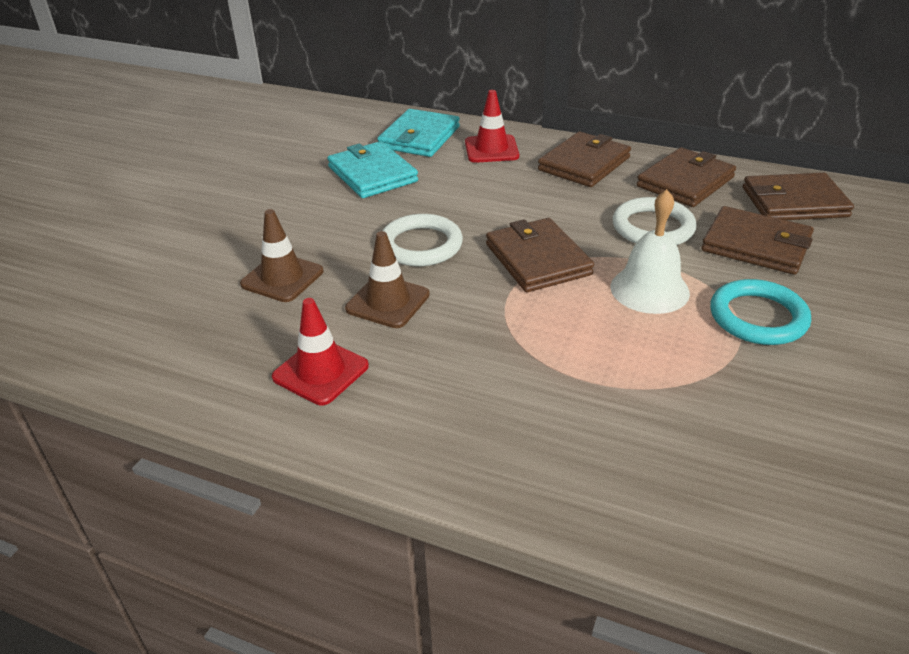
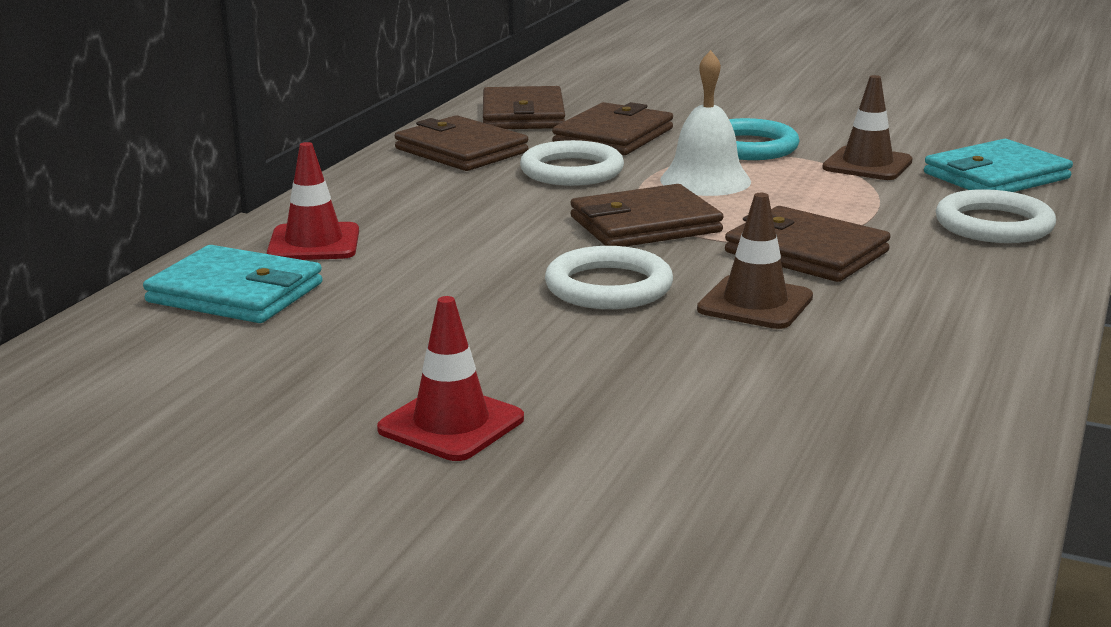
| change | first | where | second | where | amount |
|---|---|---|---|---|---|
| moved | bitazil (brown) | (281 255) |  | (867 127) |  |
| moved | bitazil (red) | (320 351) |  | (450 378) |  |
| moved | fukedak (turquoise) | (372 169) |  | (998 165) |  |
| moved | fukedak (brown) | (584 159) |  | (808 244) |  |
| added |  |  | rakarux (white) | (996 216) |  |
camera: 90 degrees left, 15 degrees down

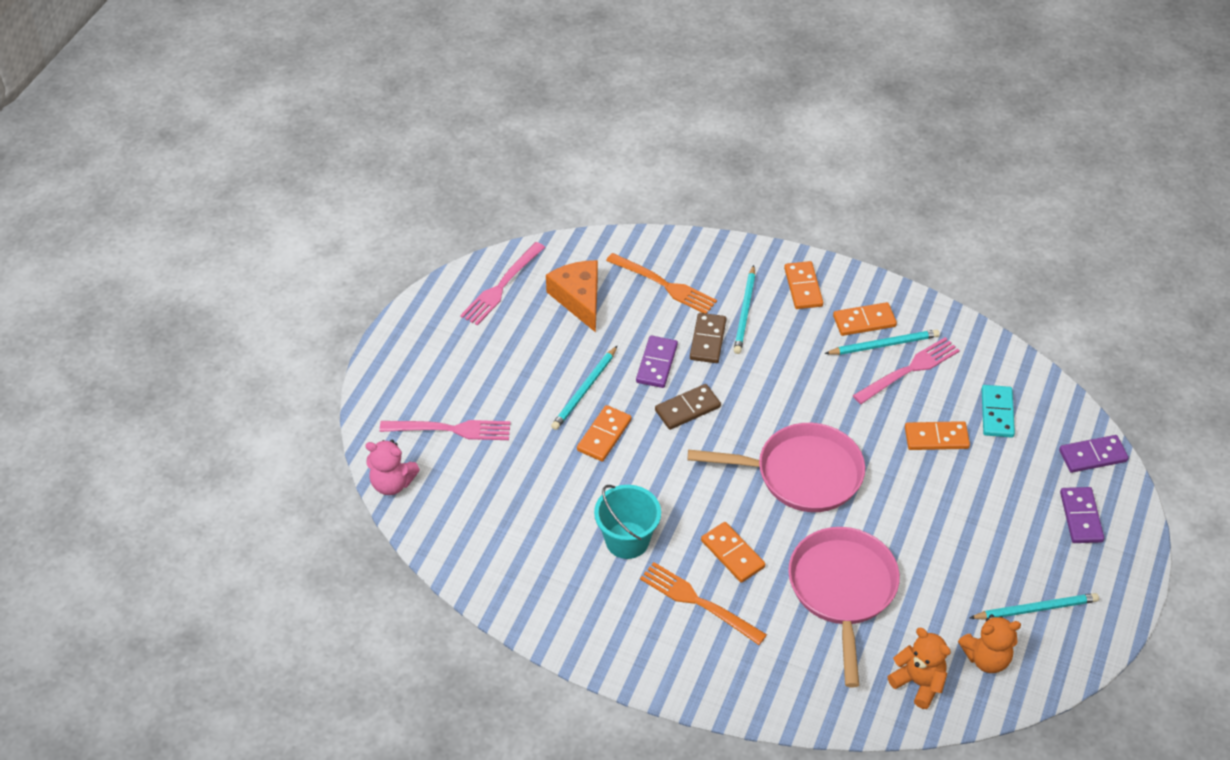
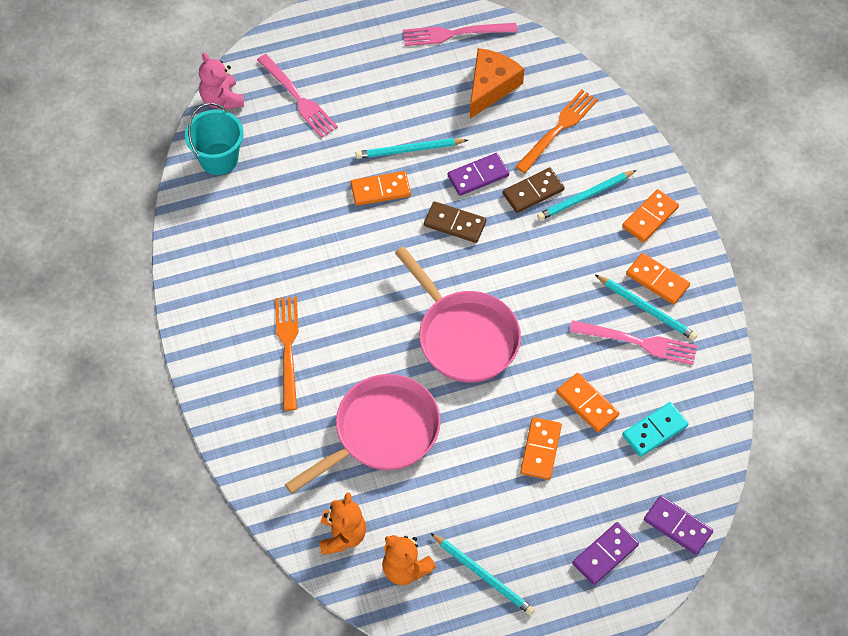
| change | first | where | second | where | amount |
|---|---|---|---|---|---|
| moved | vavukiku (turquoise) | (627 522) |  | (214 139) |  |
| turned | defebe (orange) | (661 283) |  | (556 131) | 135 degrees counterclockwise |
| moved | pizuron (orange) | (733 552) |  | (541 448) |  |
camera: 50 degrees right, 10 degrees up

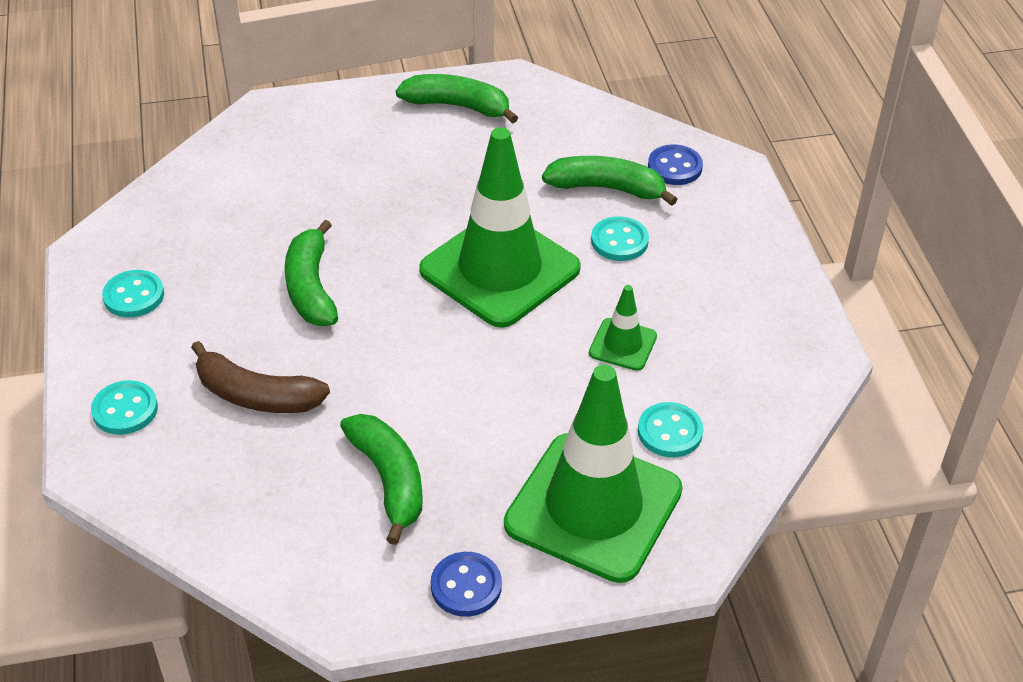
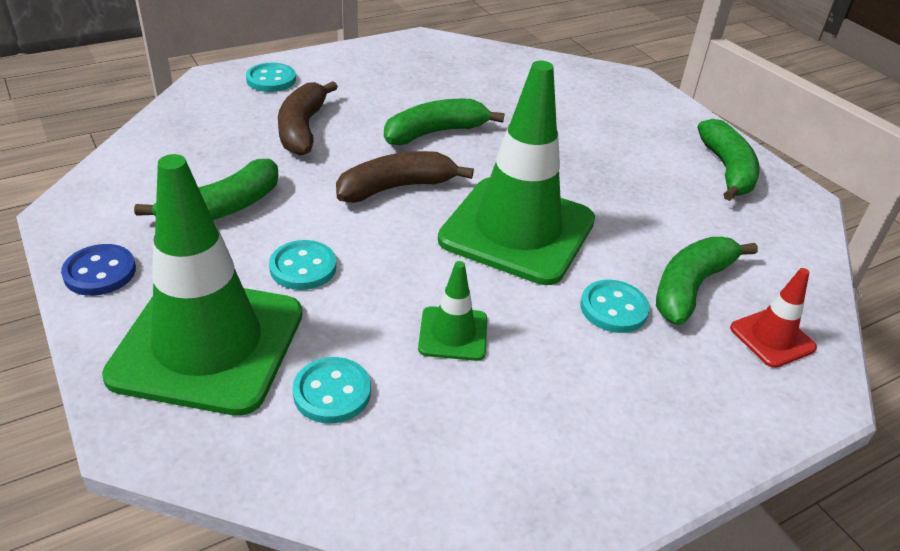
| change | first | where | second | where | amount |
|---|---|---|---|---|---|
| moved | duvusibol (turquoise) | (133 294) |  | (302 265) |  |
| turned | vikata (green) | (609 181) |  | (707 281) | 135 degrees counterclockwise |
| replaced | duvusibol (blue) | (675 164) | bitazil (red) | (773 318) |  |
| added |  |  | vikata (brown) | (405 177) |  |
camera: 70 degrees right, 5 degrees down

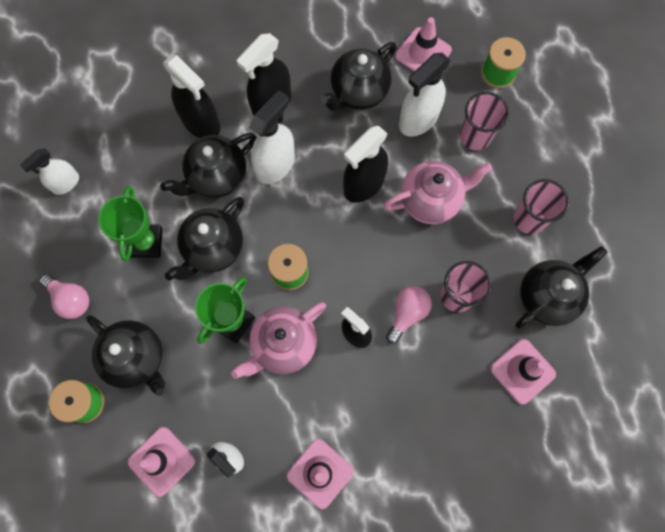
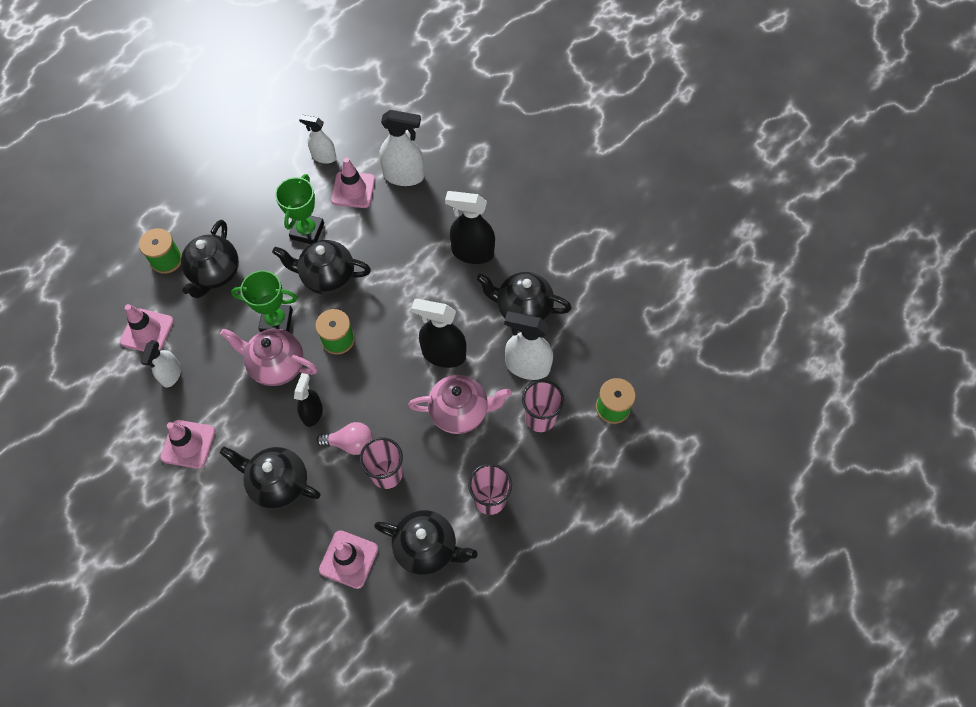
| change | first | where | second | where | amount |
|---|---|---|---|---|---|
| removed | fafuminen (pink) | (64 296) |  |  |  |
| turned | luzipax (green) | (130 223) |  | (299 209) | 45 degrees counterclockwise |
| moved | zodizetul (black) | (208 165) |  | (270 478) |  |
| removed | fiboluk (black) | (191 96) |  |  |  |
| moved | fiboluk (white) | (272 137) |  | (401 148) |  |
| turned | zodizetul (pink) | (437 192) |  | (459 404) | 45 degrees counterclockwise |
| moved | bitazil (pink) | (423 44) |  | (353 183) |  |
camera: 60 degrees right, 10 degrees down

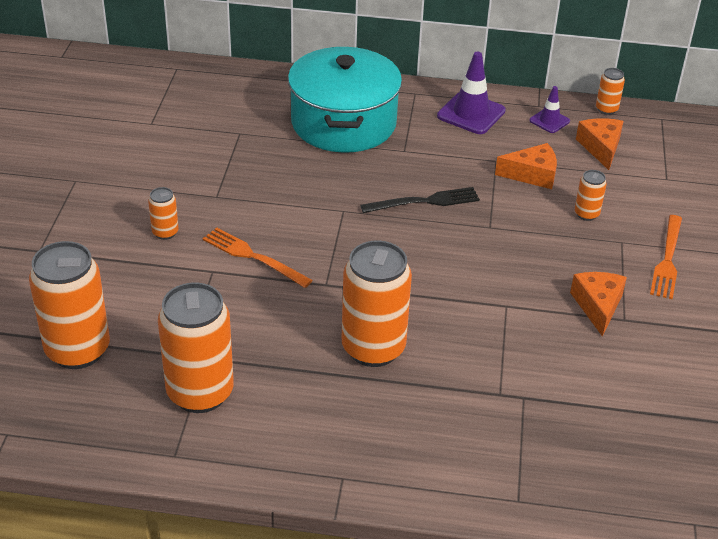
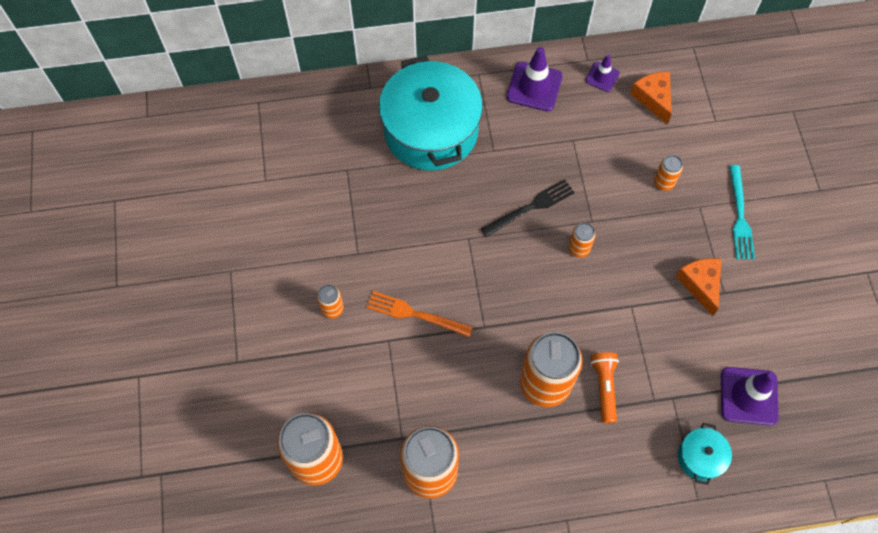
| change | first | where | second | where | amount |
|---|---|---|---|---|---|
| removed | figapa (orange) | (526 166) |  |  |  |
| moved | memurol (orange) | (610 91) |  | (582 240) |  |
| recoloured | defebe (orange) | (666 257) | defebe (turquoise) | (742 212) |  |
| added |  |  | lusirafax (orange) | (605 387) |  |
| added |  |  | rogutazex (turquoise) | (705 454) |  |
| added |  |  | bitazil (purple) | (750 396) |  |
camera: 15 degrees left, 25 degrees up

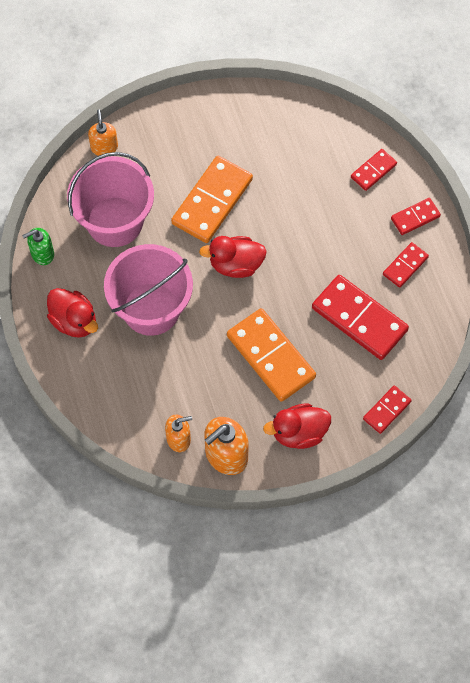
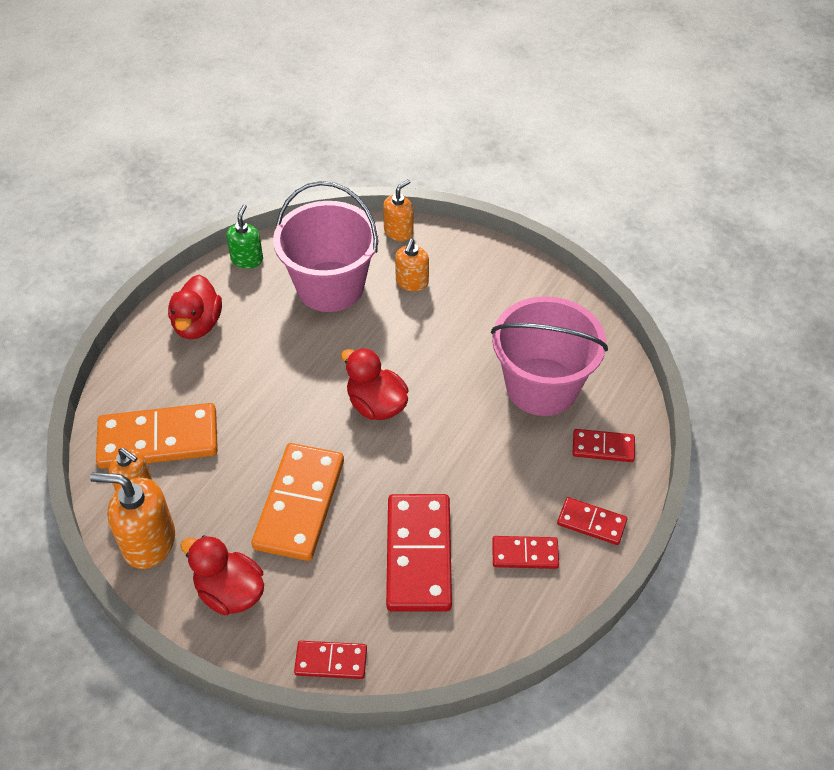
| change | first | where | second | where | amount |
|---|---|---|---|---|---|
| turned | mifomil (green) | (38 246) |  | (244 237) | 75 degrees clockwise |
| moved | vavukiku (pink) | (148 290) |  | (549 356) |  |
| moved | pizuron (orange) | (212 199) |  | (157 436) |  |
| added |  |  | mifomil (orange) | (412 265) |  |
camera: 50 degrees right, 15 degrees down

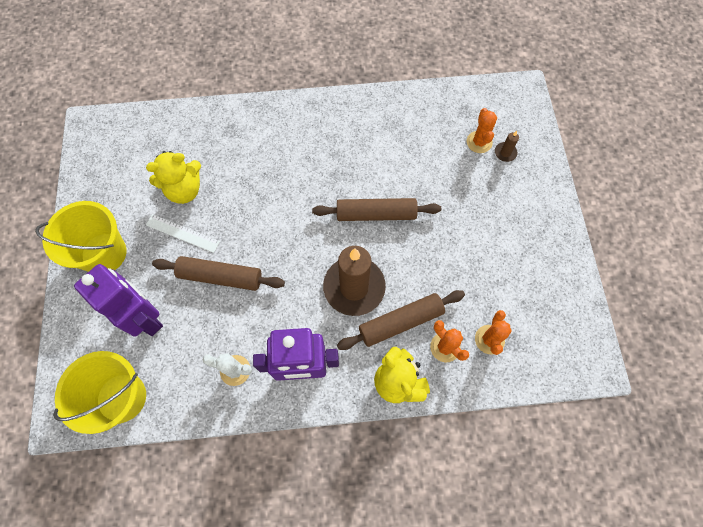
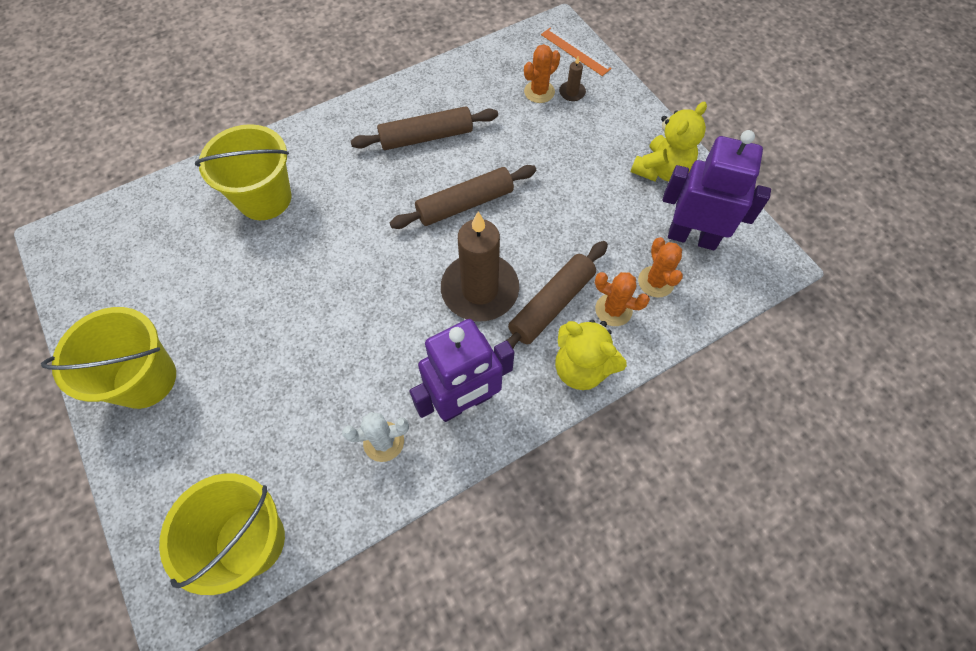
| change | first | where | second | where | amount |
|---|---|---|---|---|---|
| moved | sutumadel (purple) | (118 300) |  | (717 190) |  |
| moved | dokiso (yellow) | (173 177) |  | (669 141) |  |
| removed | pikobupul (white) | (183 233) |  |  |  |
| moved | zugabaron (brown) | (218 273) |  | (424 128) |  |
| turned | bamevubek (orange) | (482 130) |  | (542 73) | 75 degrees clockwise |
| added |  |  | vavukiku (yellow) | (243 172) |  |
| added |  |  | pikobupul (orange) | (576 52) |  |
camera: 25 degrees left, 5 degrees down

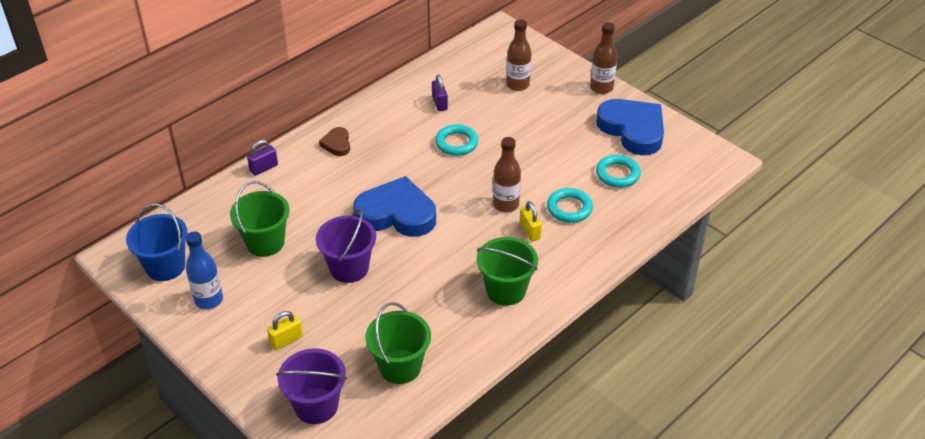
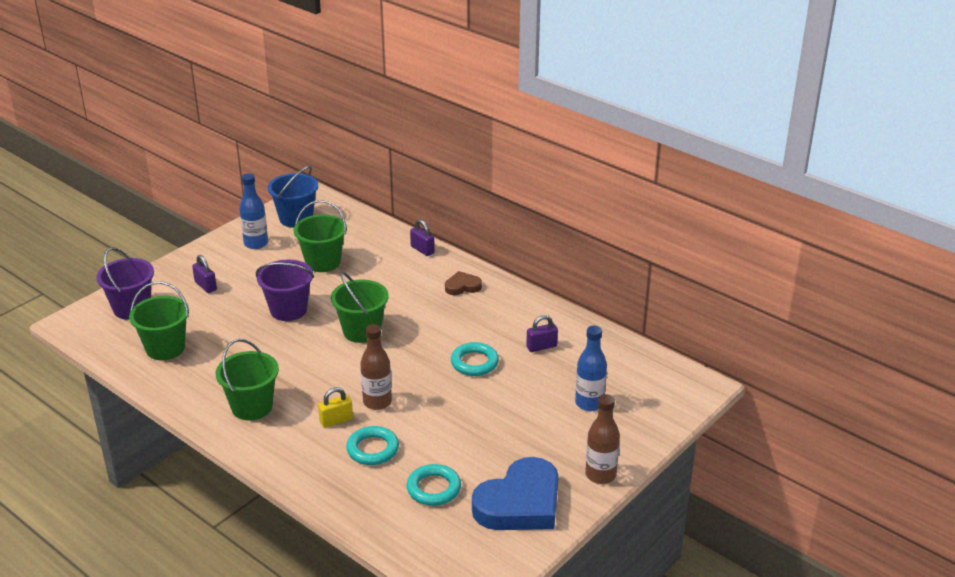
| change | first | where | second | where | amount |
|---|---|---|---|---|---|
| recoloured | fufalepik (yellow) | (285 330) | fufalepik (purple) | (204 274) |  |
| replaced | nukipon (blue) | (394 206) | vavukiku (green) | (360 307) |  |
| recoloured | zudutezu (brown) | (518 55) | zudutezu (blue) | (591 368) |  |
camera: 85 degrees right, 10 degrees down

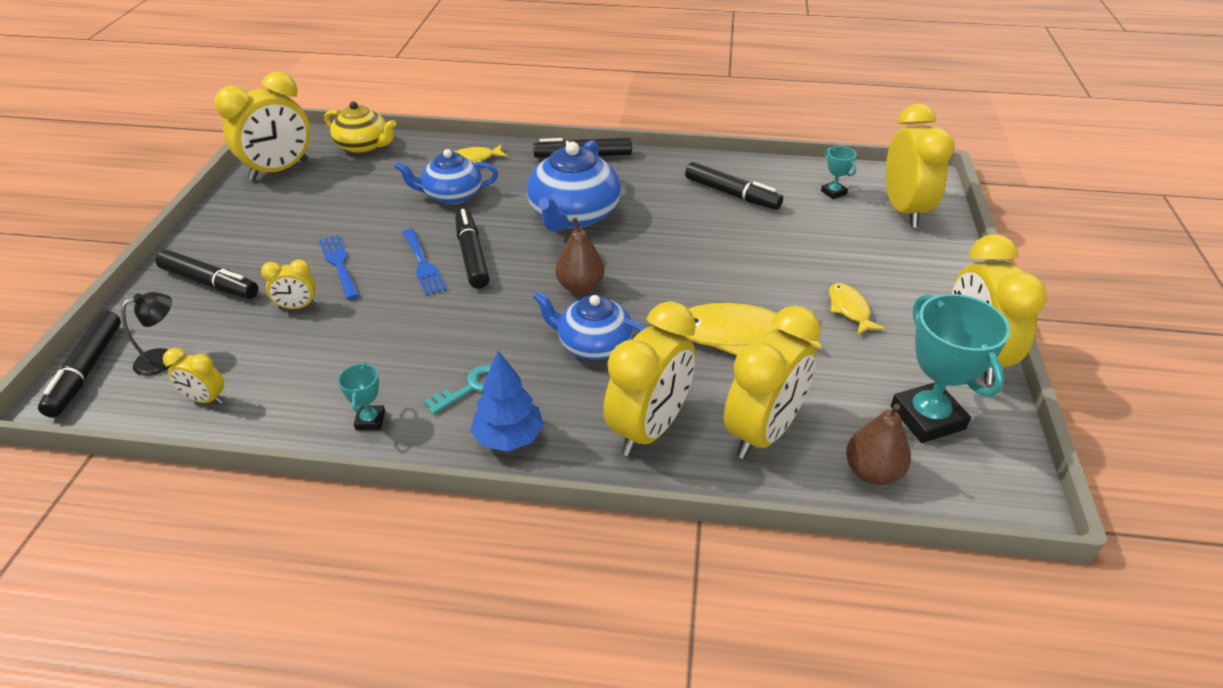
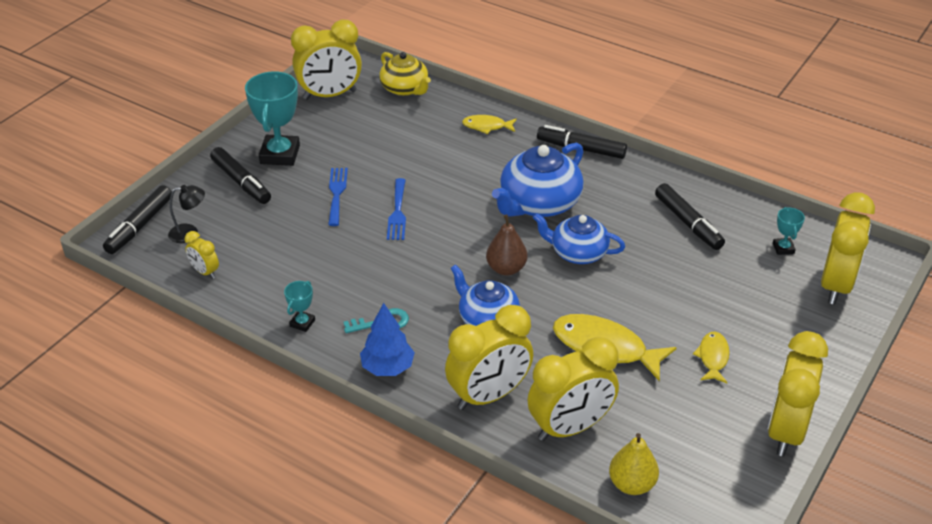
| change | first | where | second | where | amount |
|---|---|---|---|---|---|
| removed | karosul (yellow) | (288 284) |  |  |  |
| moved | zodizetul (blue) | (446 176) |  | (579 238) |  |
| removed | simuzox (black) | (472 249) |  |  |  |
| recoloured | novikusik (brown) | (878 444) | novikusik (yellow) | (634 464) |  |
| moved | luzipax (turquoise) | (950 368) |  | (272 119) |  |
camera: 25 degrees right, 0 degrees up

